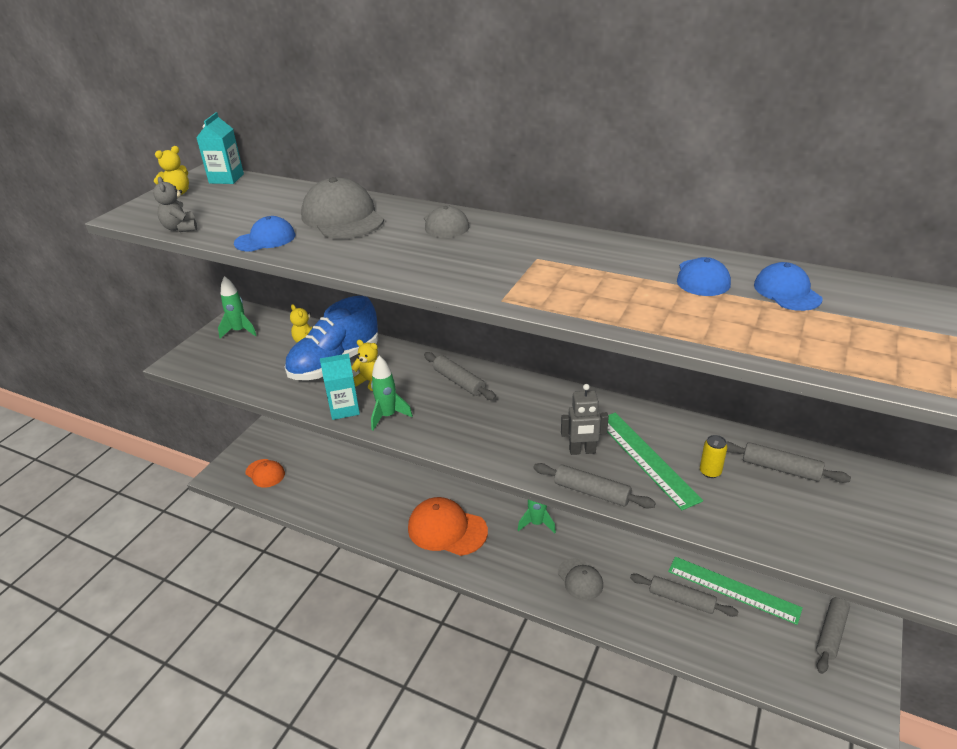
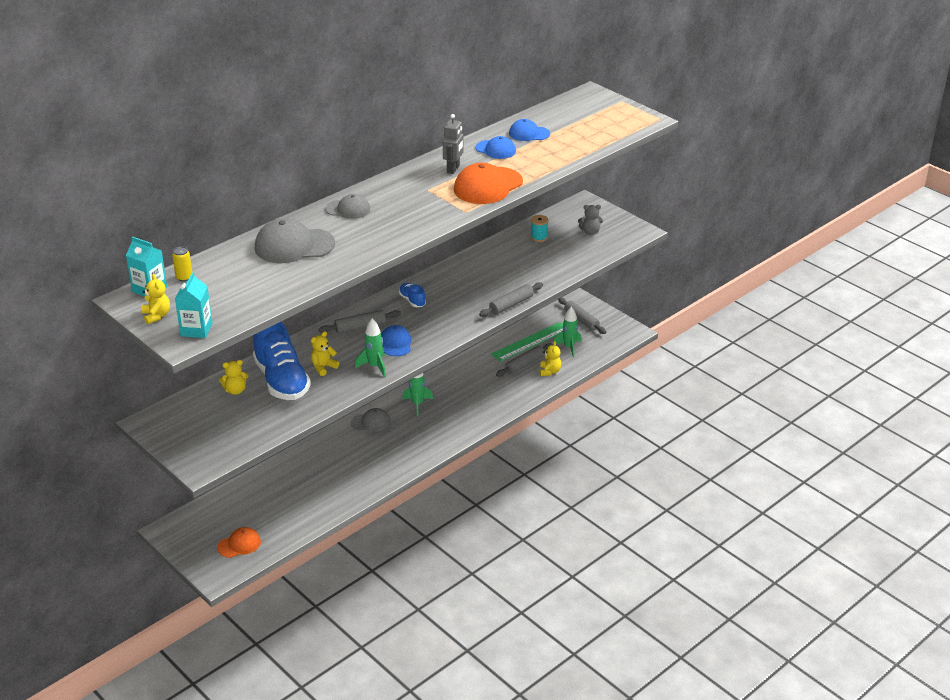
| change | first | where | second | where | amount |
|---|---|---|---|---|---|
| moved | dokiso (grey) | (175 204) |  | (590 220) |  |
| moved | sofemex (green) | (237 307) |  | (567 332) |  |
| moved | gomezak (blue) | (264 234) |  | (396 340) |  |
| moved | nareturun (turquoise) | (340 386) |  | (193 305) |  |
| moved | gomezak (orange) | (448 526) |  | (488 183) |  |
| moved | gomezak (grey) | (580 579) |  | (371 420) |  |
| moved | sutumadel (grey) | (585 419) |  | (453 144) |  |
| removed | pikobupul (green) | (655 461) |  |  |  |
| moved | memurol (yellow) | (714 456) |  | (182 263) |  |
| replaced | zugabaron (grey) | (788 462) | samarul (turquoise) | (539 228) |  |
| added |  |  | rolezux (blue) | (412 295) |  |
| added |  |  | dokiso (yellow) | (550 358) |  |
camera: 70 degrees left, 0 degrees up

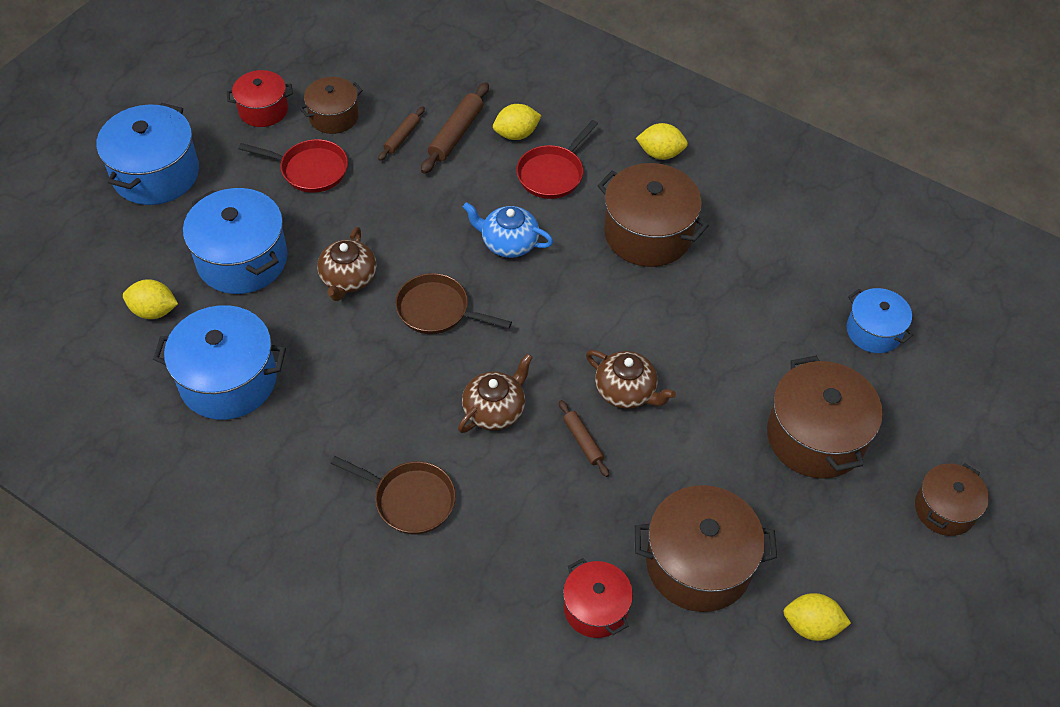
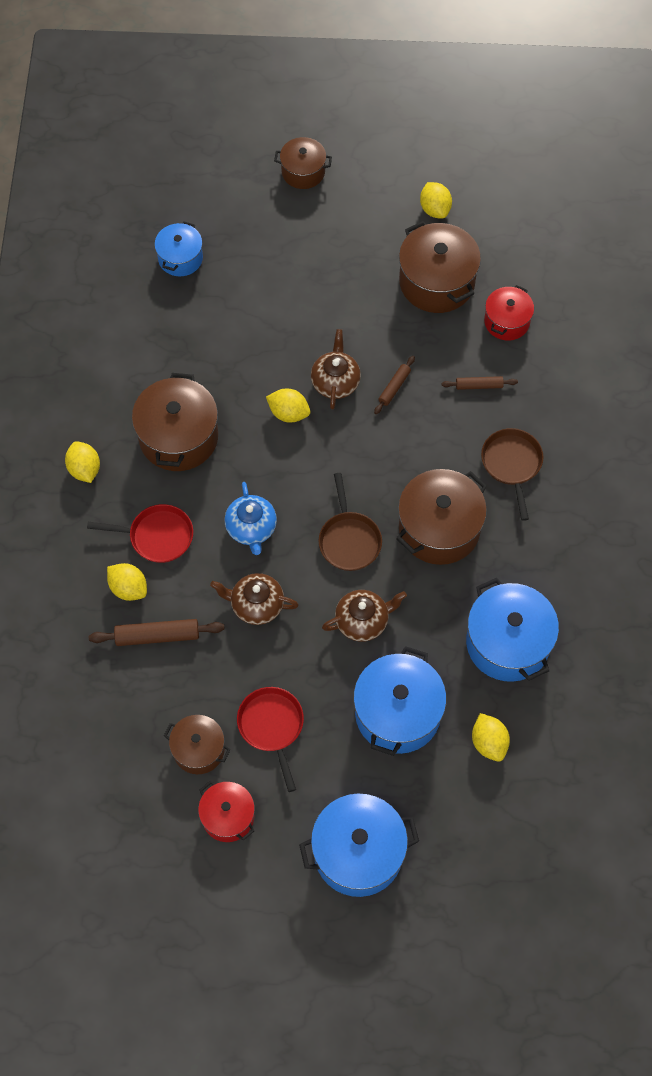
| change | first | where | second | where | amount |
|---|---|---|---|---|---|
| moved | zugabaron (brown) | (401 133) |  | (480 383) |  |
| moved | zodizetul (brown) | (495 393) |  | (254 599) |  |
| moved | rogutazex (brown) | (825 417) |  | (441 517) |  |
| added |  |  | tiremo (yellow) | (288 406) |  |
camera: 120 degrees left, 10 degrees up

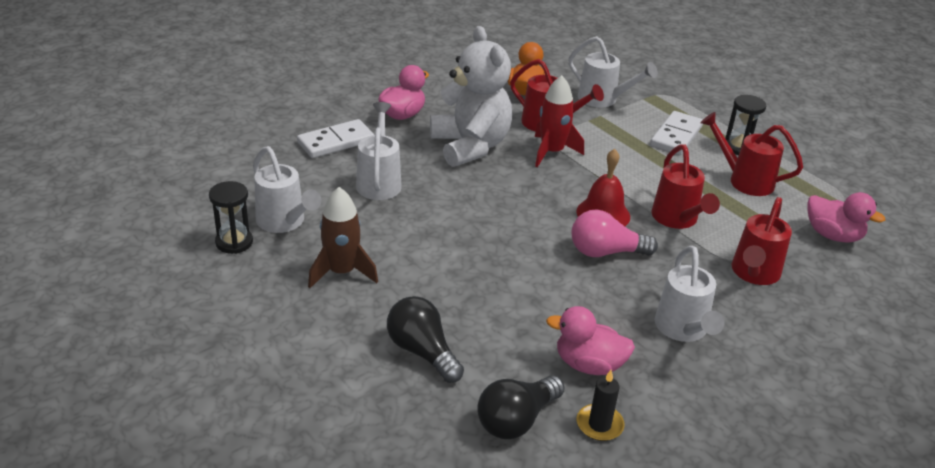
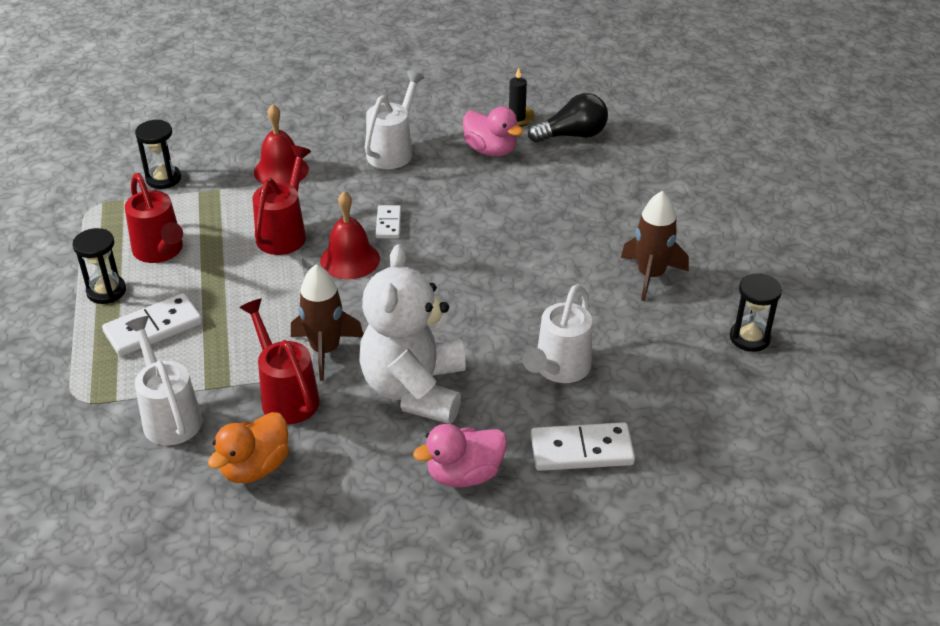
| change | first | where | second | where | amount |
|---|---|---|---|---|---|
| removed | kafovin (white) | (287 189) |  |  |  |
| removed | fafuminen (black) | (425 339) |  |  |  |
| recoloured | sofemex (red) | (559 121) | sofemex (brown) | (327 323) |  |
| replaced | fafuminen (pink) | (614 233) | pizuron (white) | (388 221) |  |
| replaced | kafovin (red) | (762 241) | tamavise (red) | (281 144) |  |
| replaced | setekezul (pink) | (846 217) | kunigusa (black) | (158 154) |  |
camera: 150 degrees left, 5 degrees up

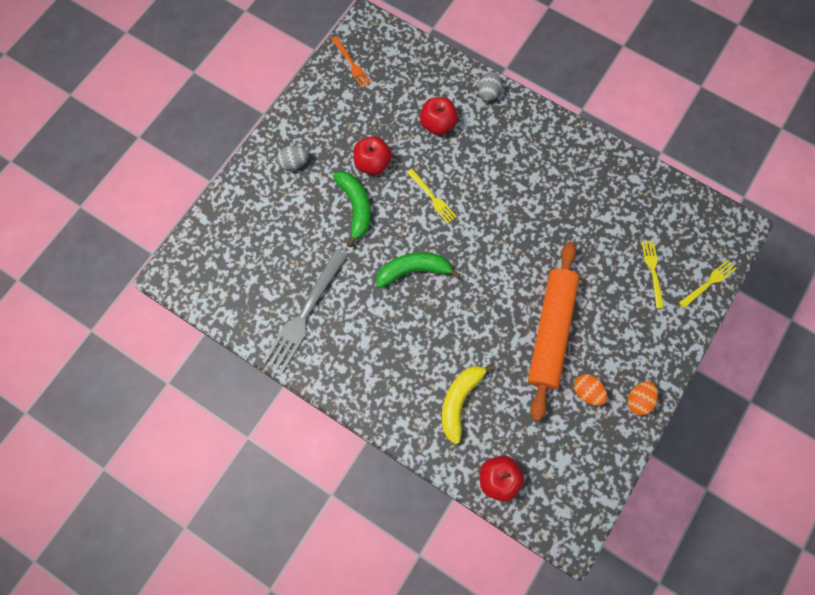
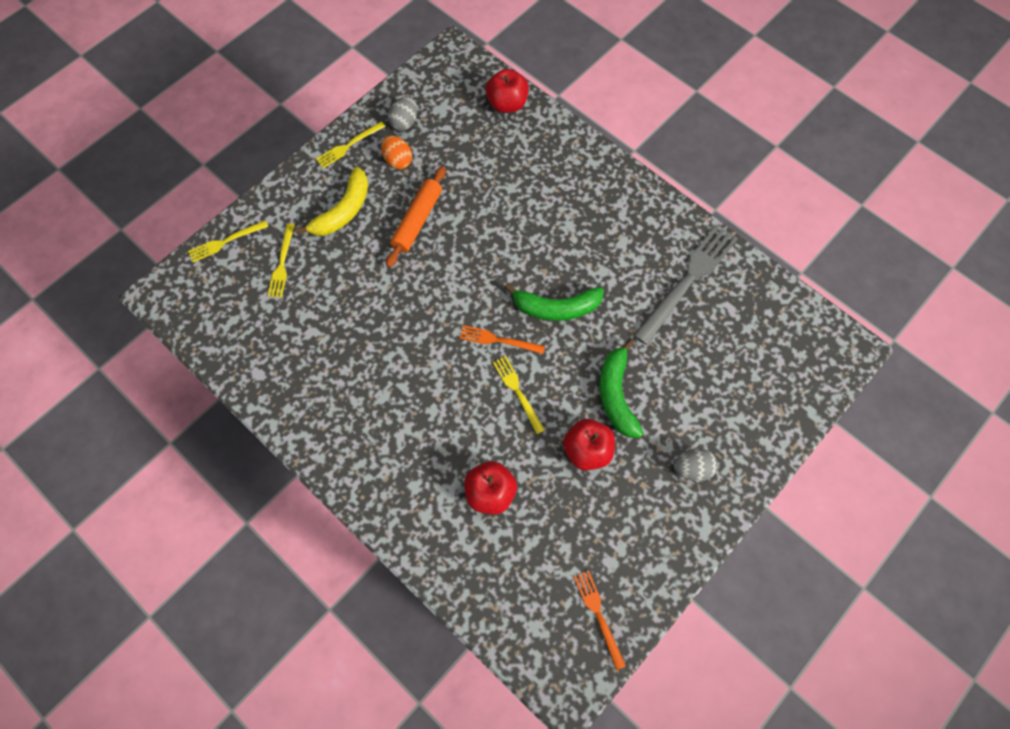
| change | first | where | second | where | amount |
|---|---|---|---|---|---|
| moved | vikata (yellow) | (468 404) |  | (331 201) |  |
| moved | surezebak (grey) | (490 86) |  | (402 113) |  |
| resized | zugabaron (orange) | (553 331) |  | (416 216) | x0.61 |
| replaced | surezebak (orange) | (643 398) | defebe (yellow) | (351 144) |  |
| added |  |  | defebe (orange) | (502 339) |  |
camera: 170 degrees left, 5 degrees down

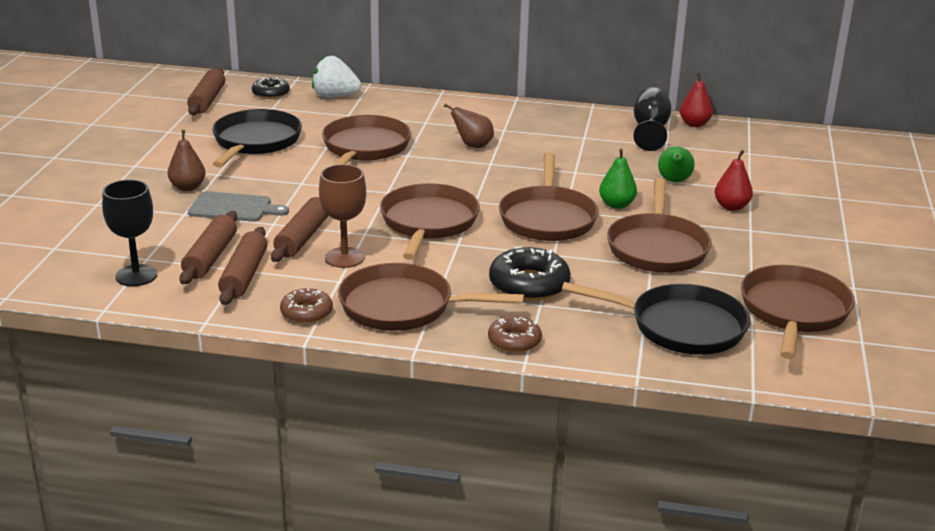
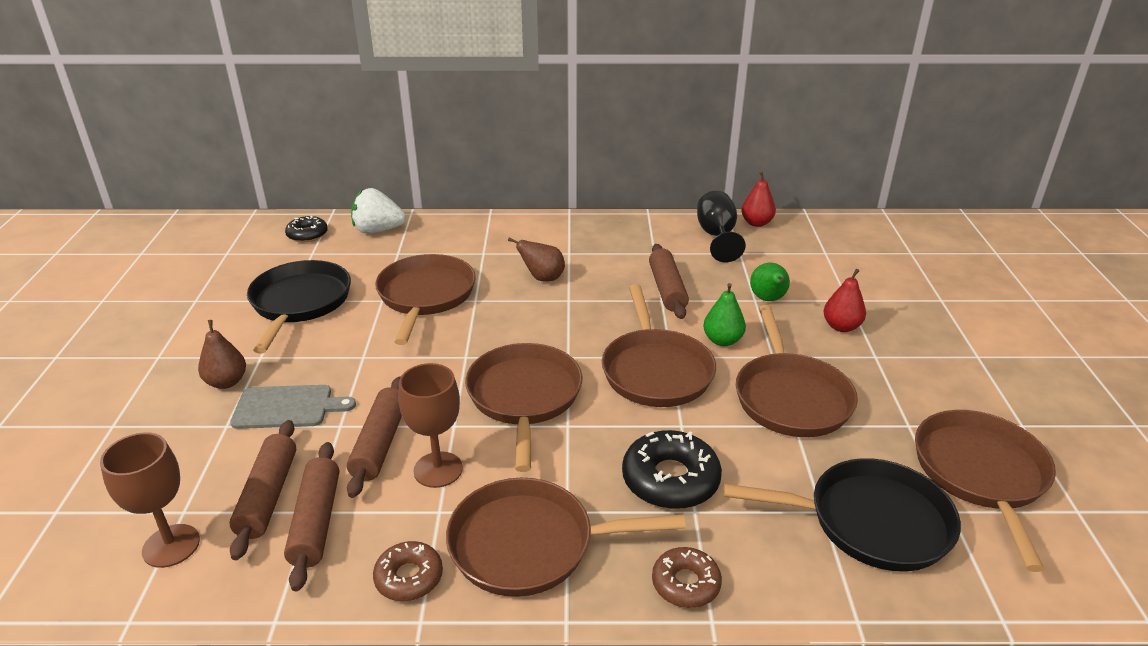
| change | first | where | second | where | amount |
|---|---|---|---|---|---|
| recoloured | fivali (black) | (129 233) | fivali (brown) | (150 500) |  |
| moved | zugabaron (brown) | (206 91) |  | (669 281) |  |
camera: 10 degrees left, 5 degrees up

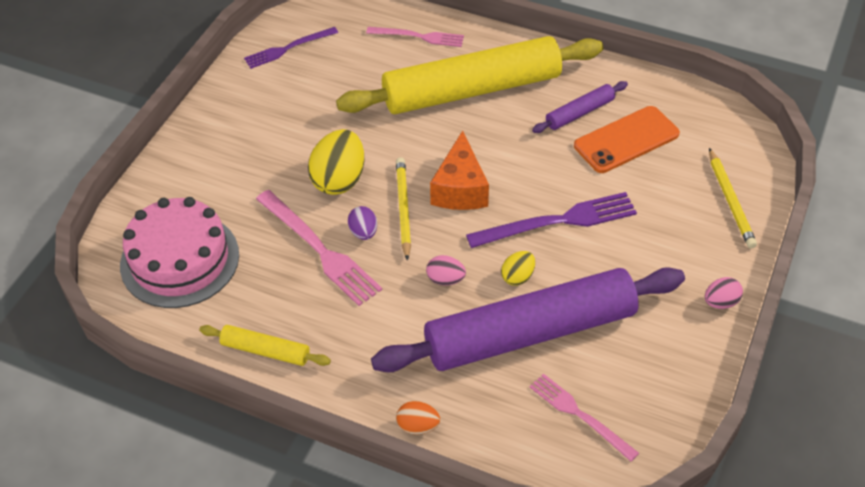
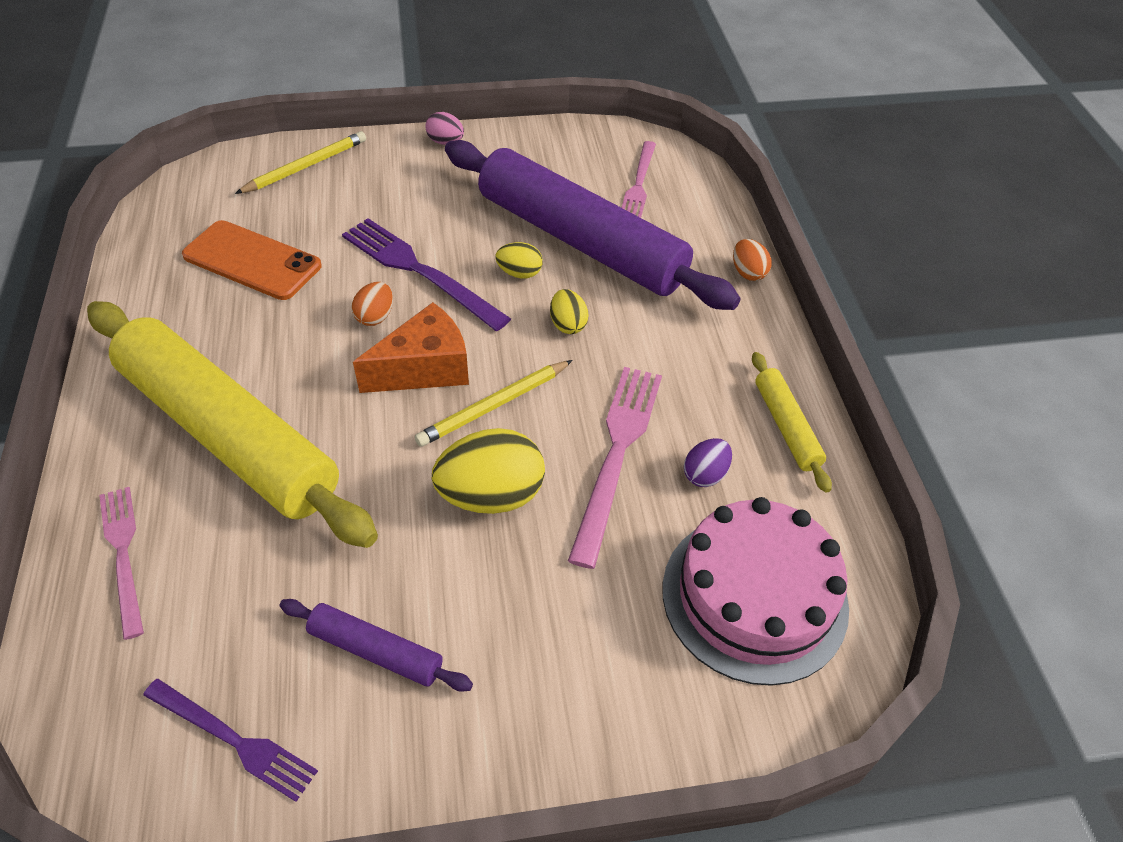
| change | first | where | second | where | amount |
|---|---|---|---|---|---|
| moved | surezebak (purple) | (362 223) |  | (708 462) |  |
| recoloured | surezebak (pink) | (446 270) | surezebak (yellow) | (569 311) |  |
| moved | zugabaron (purple) | (580 107) |  | (376 645) |  |
| added |  |  | surezebak (orange) | (372 304) |  |
camera: 125 degrees left, 0 degrees up

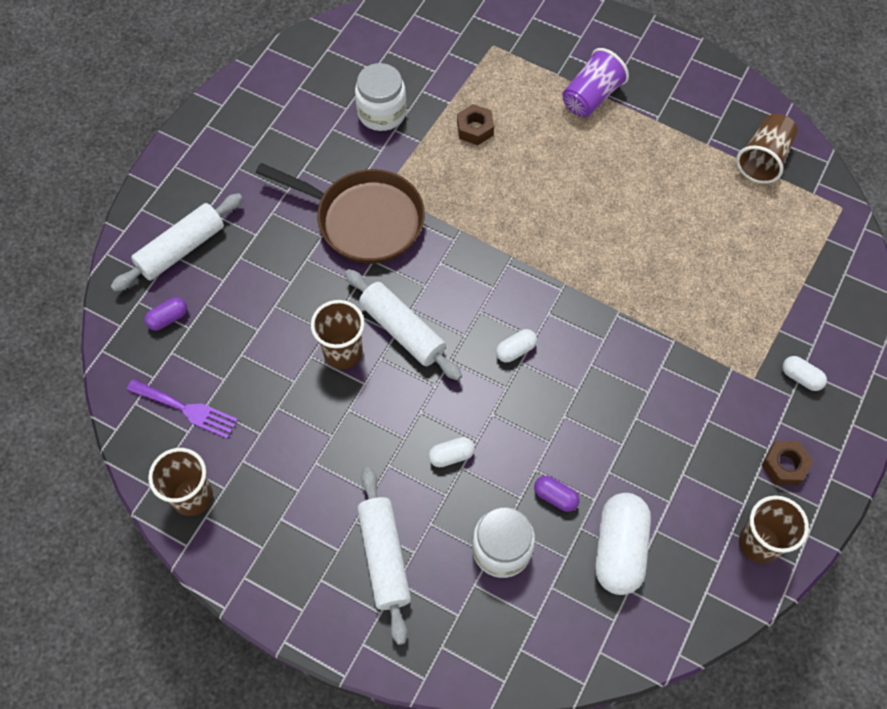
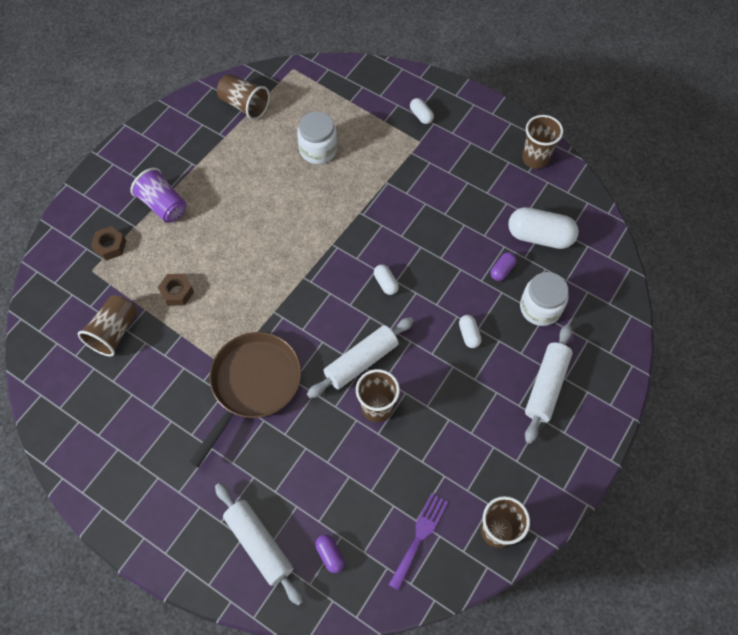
| change | first | where | second | where | amount |
|---|---|---|---|---|---|
| moved | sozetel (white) | (380 97) |  | (317 137) |  |
| turned | zugabaron (white) | (384 556) |  | (549 384) | 60 degrees counterclockwise |
| moved | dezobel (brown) | (787 463) |  | (108 243) |  |
| turned | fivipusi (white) | (804 373) |  | (422 111) | 75 degrees counterclockwise |
| added |  |  | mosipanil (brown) | (107 325) |  |
camera: 85 degrees left, 0 degrees up

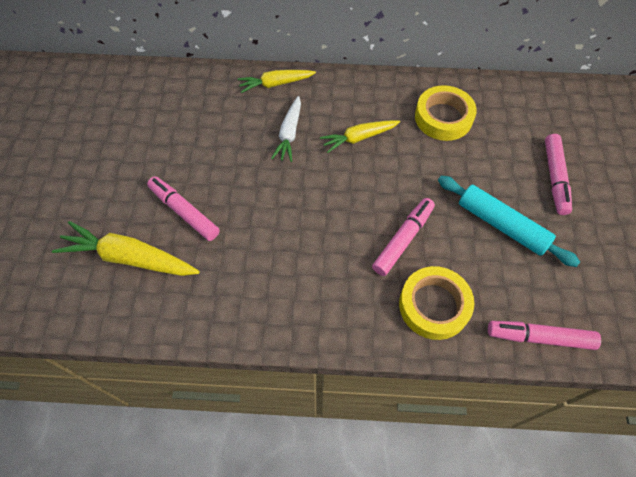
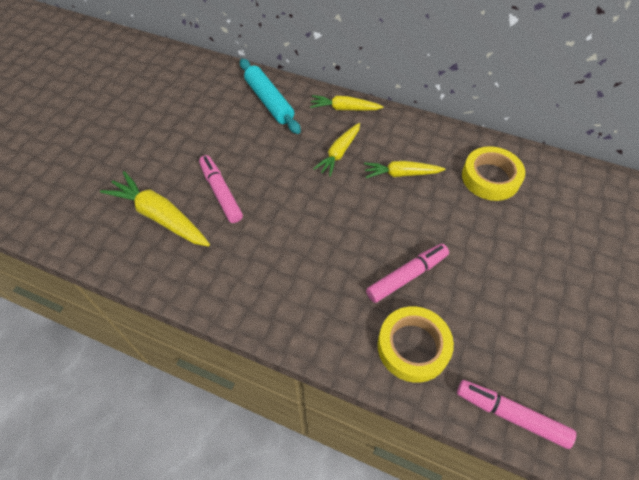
| change | first | where | second | where | amount |
|---|---|---|---|---|---|
| recoloured | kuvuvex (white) | (286 129) | kuvuvex (yellow) | (336 150) |  |
| moved | zugabaron (turquoise) | (509 221) |  | (270 96) |  |
| removed | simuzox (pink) | (558 174) |  |  |  |
camera: 20 degrees right, 5 degrees down

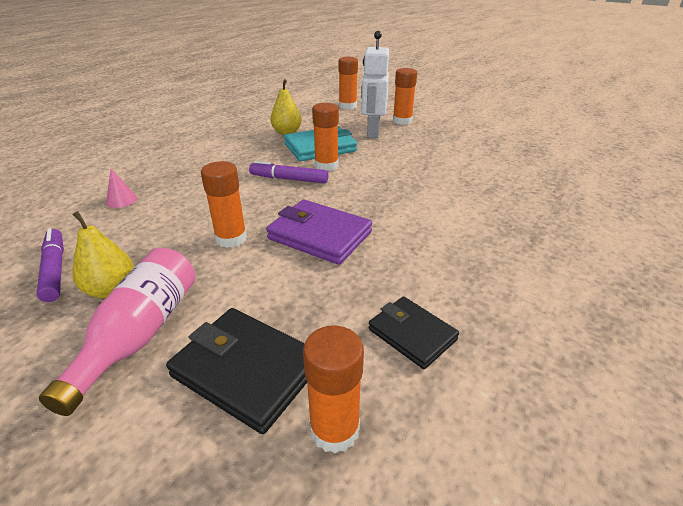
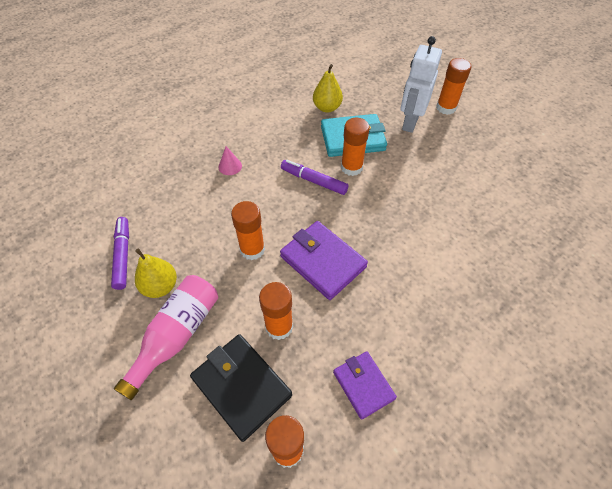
| change | first | where | second | where | amount |
|---|---|---|---|---|---|
| moved | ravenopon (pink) | (121 188) |  | (230 160) |  |
| moved | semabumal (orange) | (348 83) |  | (276 311) |  |
| recoloured | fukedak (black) | (414 332) | fukedak (purple) | (365 386) |  |
camera: 15 degrees right, 20 degrees up

